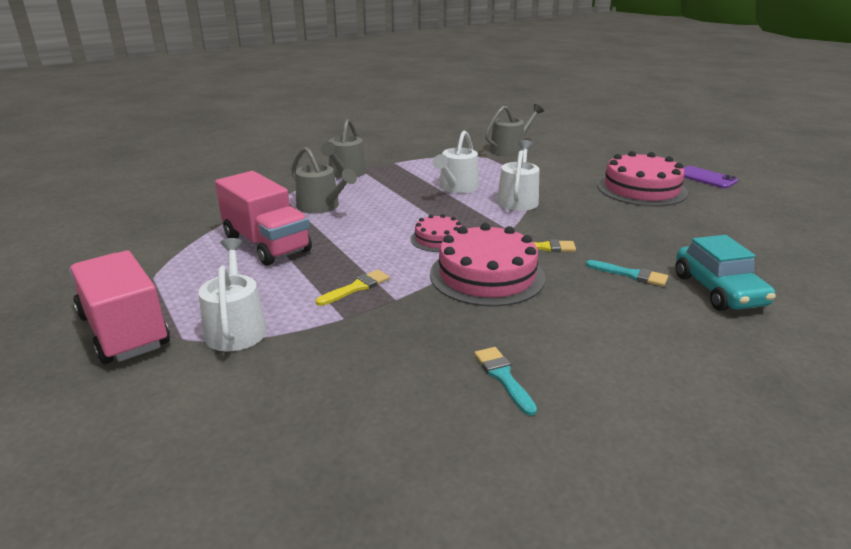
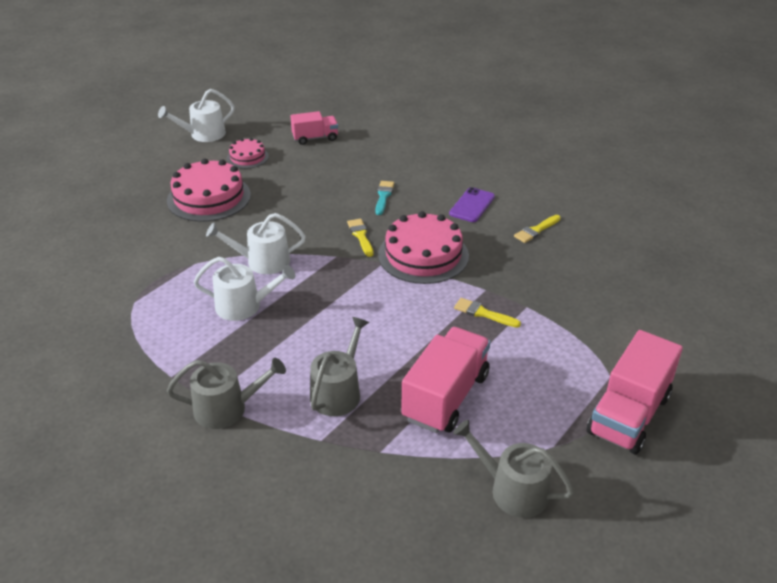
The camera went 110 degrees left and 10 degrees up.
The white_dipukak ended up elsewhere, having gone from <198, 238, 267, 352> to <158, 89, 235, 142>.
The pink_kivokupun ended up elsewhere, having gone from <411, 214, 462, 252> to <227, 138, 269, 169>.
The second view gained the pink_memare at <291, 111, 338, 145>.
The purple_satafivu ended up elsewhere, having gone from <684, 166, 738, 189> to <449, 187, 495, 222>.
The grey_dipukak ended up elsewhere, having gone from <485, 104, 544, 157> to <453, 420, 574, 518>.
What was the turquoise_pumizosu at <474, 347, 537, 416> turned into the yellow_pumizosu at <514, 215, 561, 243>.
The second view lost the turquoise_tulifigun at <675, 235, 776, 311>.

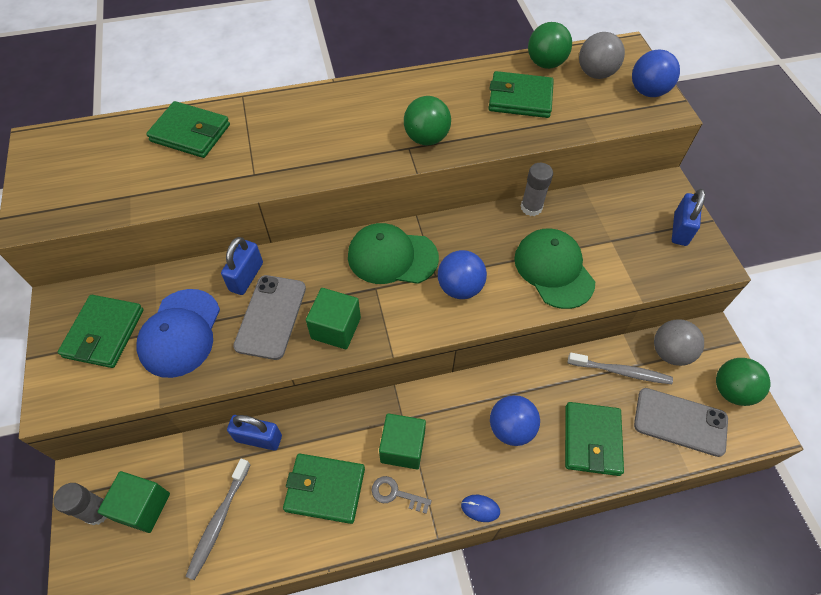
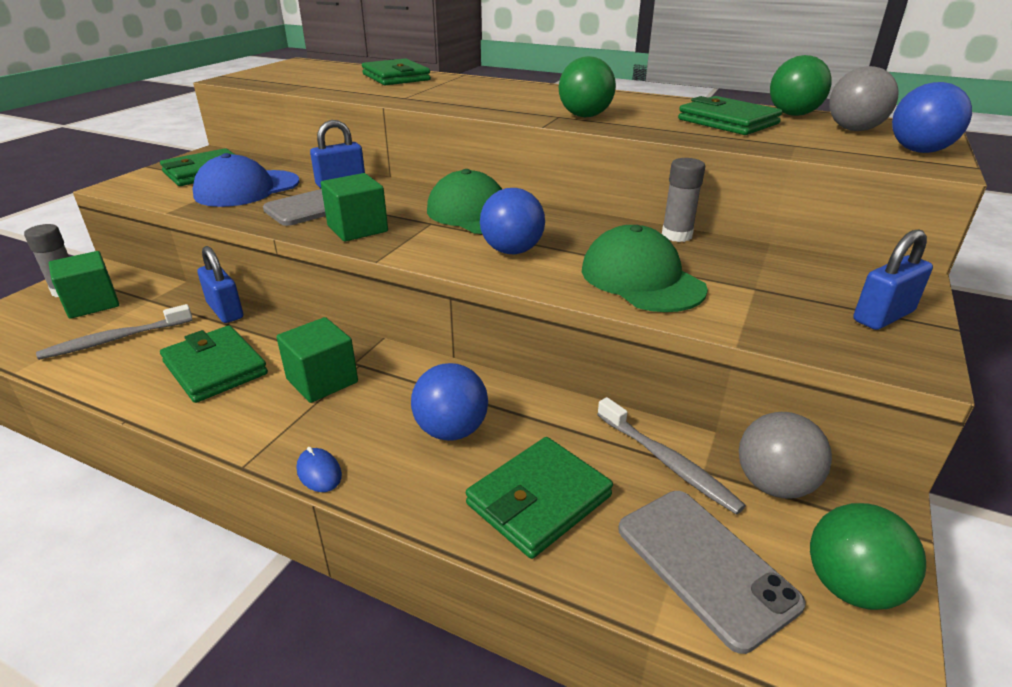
The camera went 40 degrees right and 25 degrees down.
The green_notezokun at <514, 229, 595, 309> ended up facing another way, 45 degrees counterclockwise from before.
The second view lost the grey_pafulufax at <372, 476, 432, 514>.

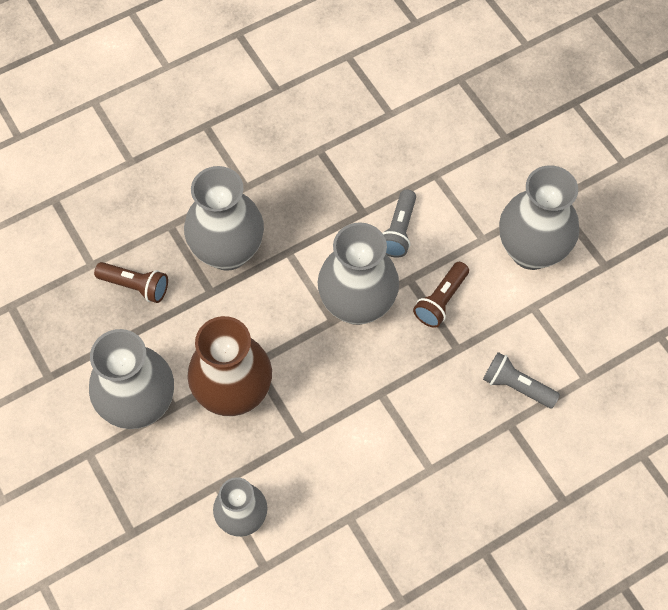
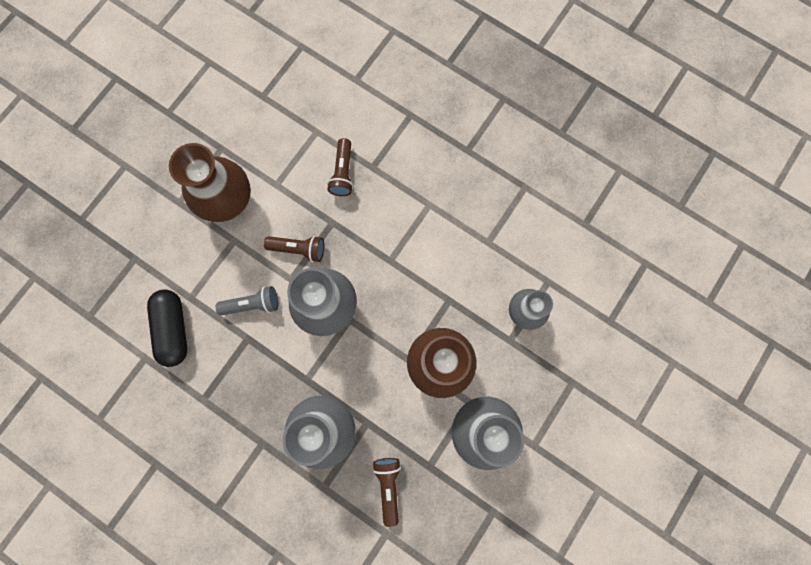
The camera went 115 degrees left and 15 degrees up.
The second view gained the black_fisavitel at <147, 289, 187, 367>.
What was the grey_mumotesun at <499, 165, 579, 270> turned into the brown_mumotesun at <169, 143, 251, 222>.
What was the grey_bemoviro at <483, 352, 560, 408> turned into the brown_bemoviro at <327, 138, 353, 196>.

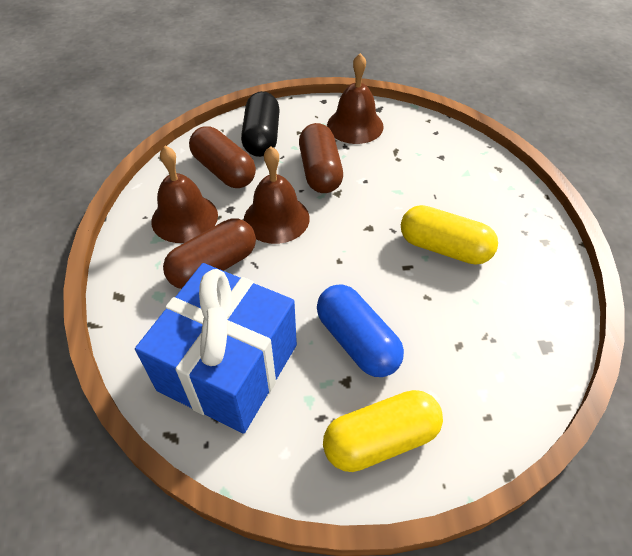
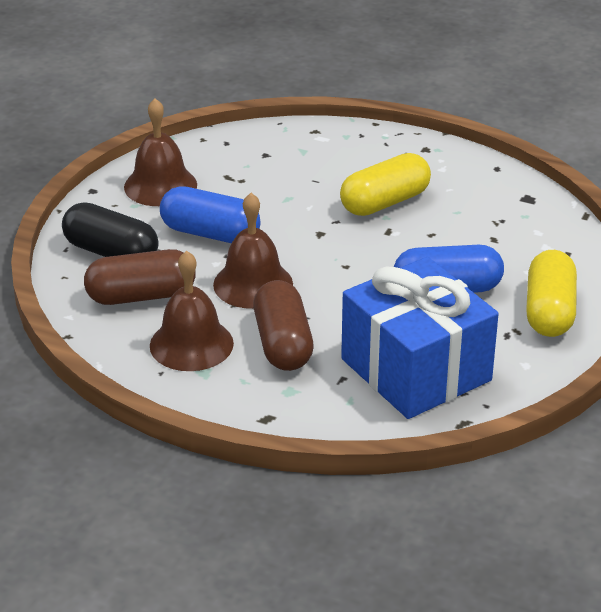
The camera went 60 degrees left and 15 degrees down.
What was the brown_fisavitel at <299, 123, 343, 193> turned into the blue_fisavitel at <160, 186, 261, 243>.

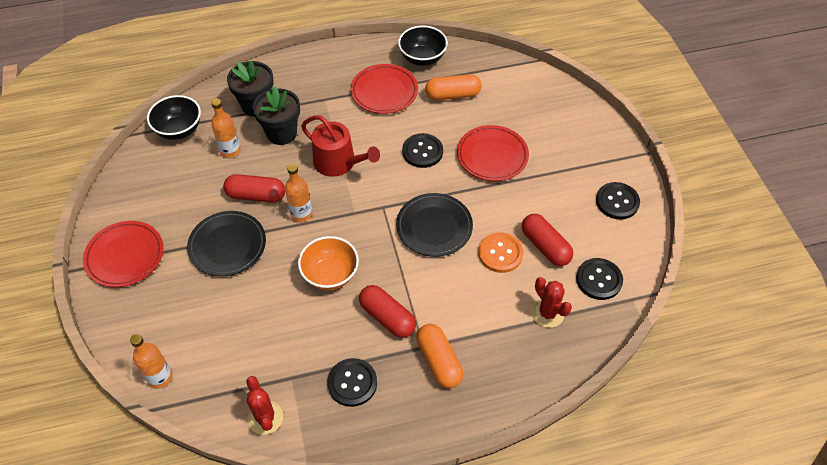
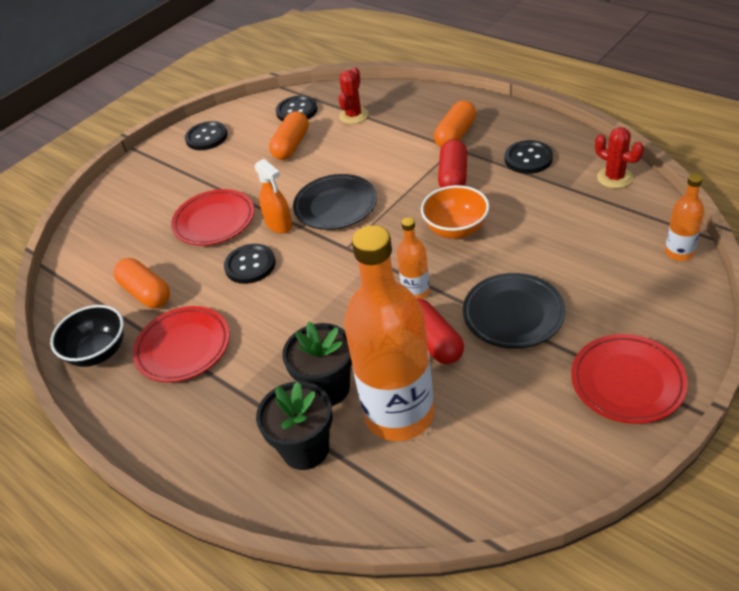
The camera went 120 degrees left and 10 degrees down.
The second view gained the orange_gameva at <254, 159, 293, 233>.
What was the red_fisavitel at <522, 214, 573, 266> turned into the orange_fisavitel at <269, 111, 309, 160>.
The size of the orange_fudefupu at <211, 99, 241, 158> changed by a factor of 2.22.
The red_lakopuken at <246, 376, 283, 435> ended up facing another way, 75 degrees counterclockwise from before.
The second view lost the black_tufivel at <147, 95, 201, 140>.
The second view lost the red_dipukak at <301, 115, 380, 177>.
The second view lost the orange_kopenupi at <478, 232, 524, 273>.

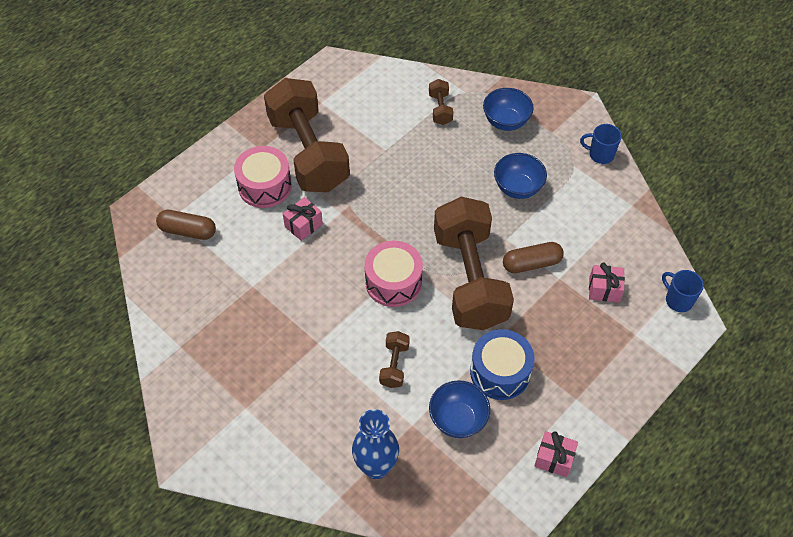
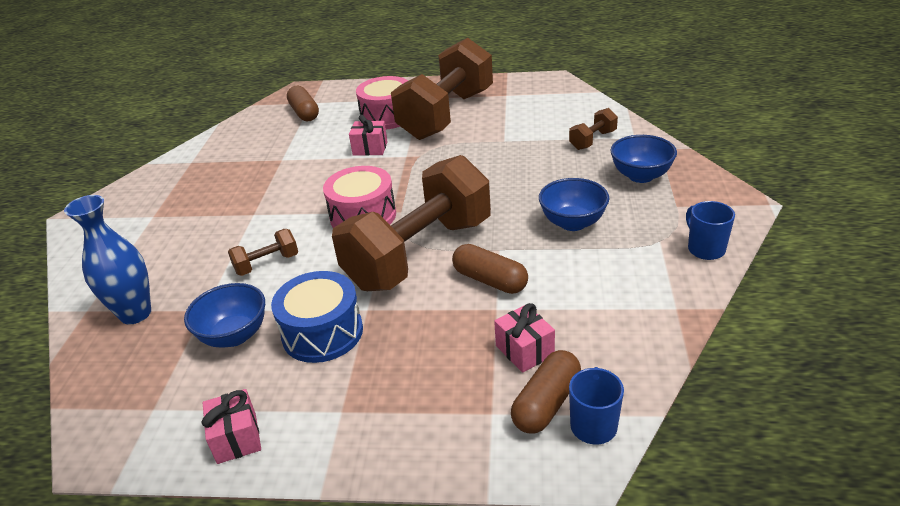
The camera went 55 degrees right and 20 degrees down.
The second view gained the brown_fisavitel at <511, 350, 581, 434>.

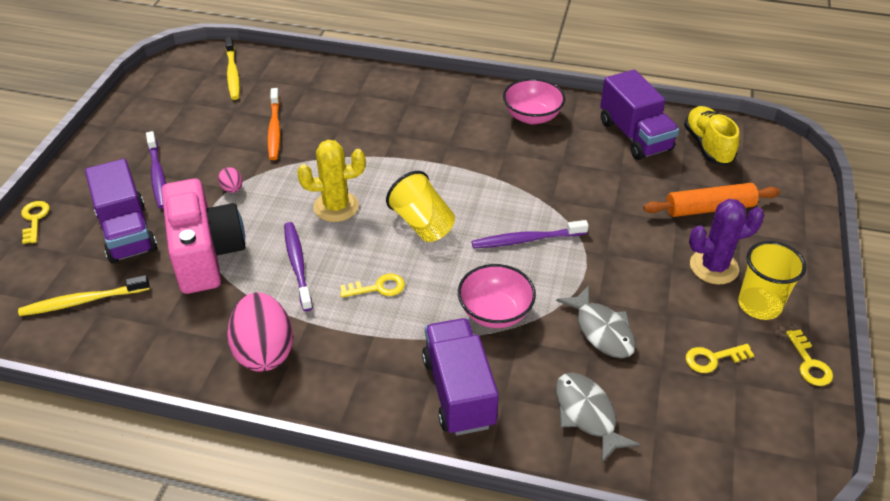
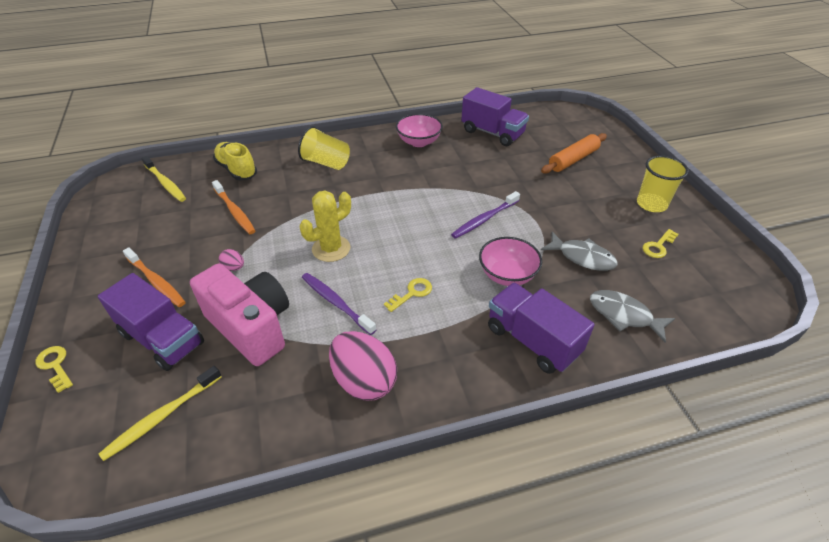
The camera went 30 degrees left and 0 degrees up.
What was the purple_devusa at <146, 131, 166, 209> turned into the orange_devusa at <123, 247, 186, 307>.
The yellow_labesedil ended up elsewhere, having gone from <684, 106, 739, 166> to <213, 142, 257, 181>.
The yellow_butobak ended up elsewhere, having gone from <386, 171, 455, 242> to <298, 126, 350, 170>.
The second view lost the purple_lakopuken at <689, 199, 764, 284>.
The second view lost the yellow_pafulufax at <786, 329, 833, 386>.

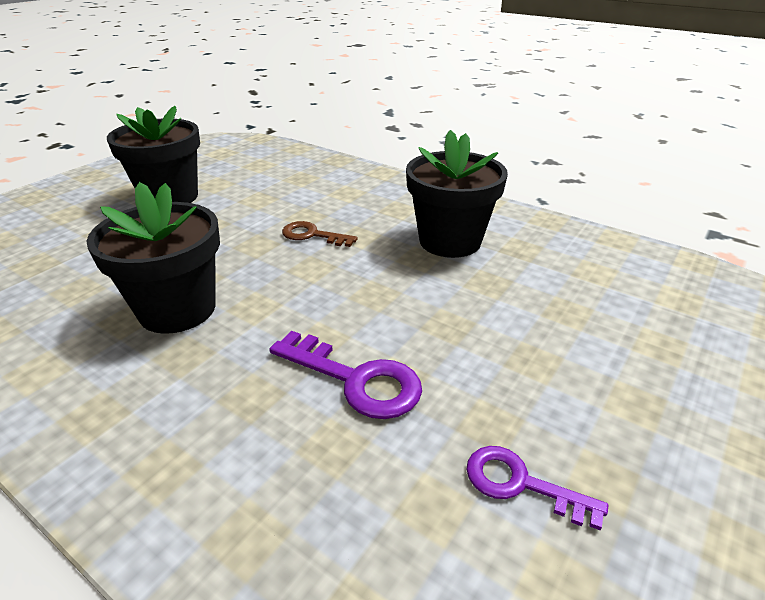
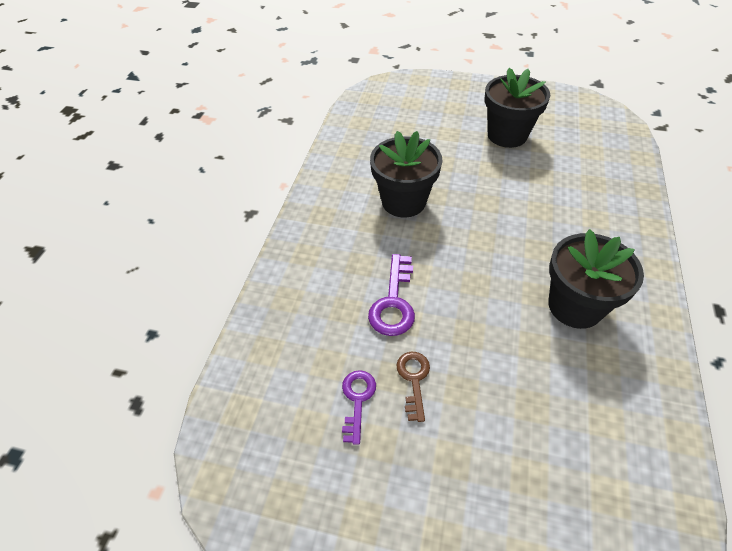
The camera went 70 degrees right and 15 degrees up.
The brown_pafulufax ended up elsewhere, having gone from <282, 221, 358, 247> to <396, 352, 430, 422>.

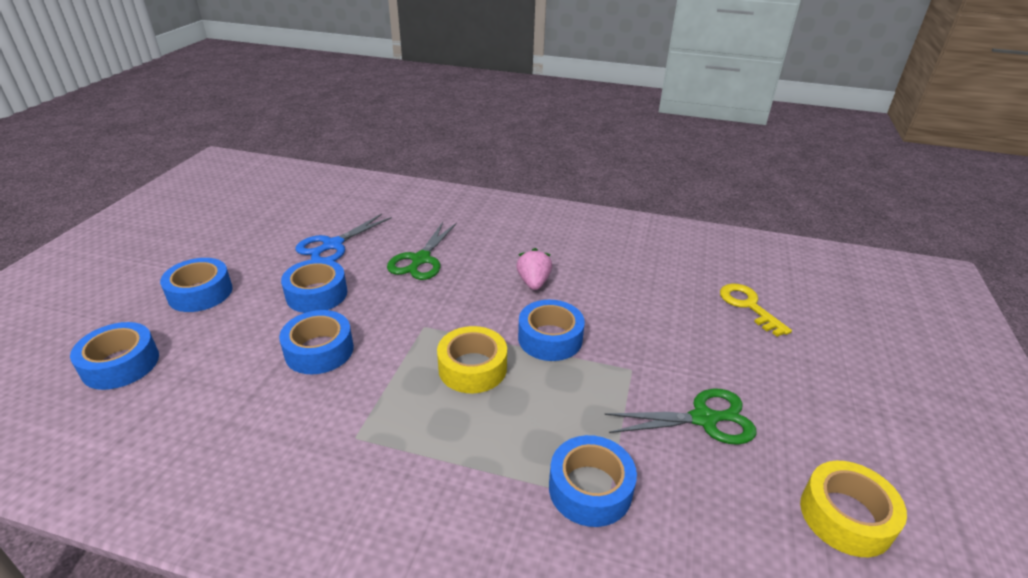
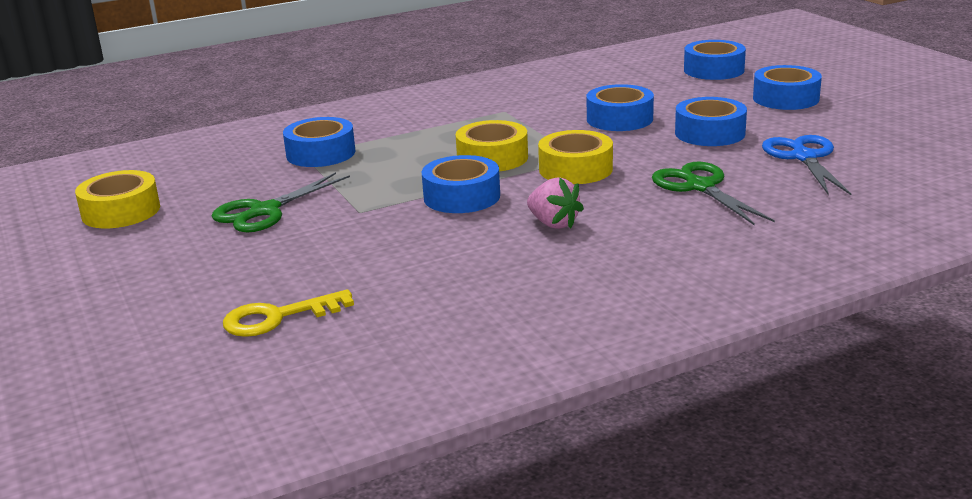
The camera went 140 degrees right and 10 degrees down.
The yellow_pafulufax at <720, 284, 792, 337> ended up facing another way, 135 degrees clockwise from before.
The second view gained the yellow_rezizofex at <538, 130, 613, 184>.

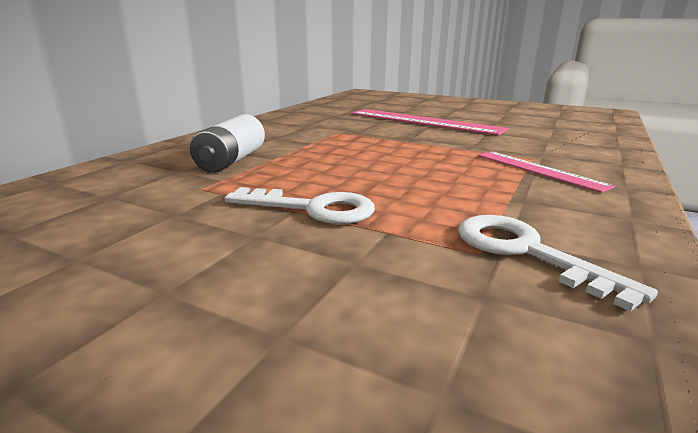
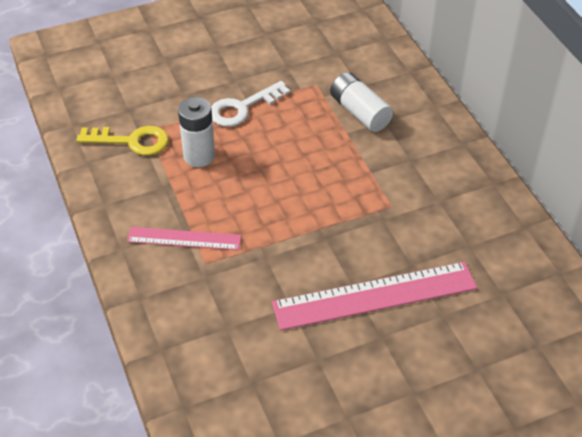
The camera went 130 degrees right and 25 degrees up.
What was the white_pafulufax at <458, 215, 658, 312> turned into the yellow_pafulufax at <77, 126, 169, 156>.
The second view gained the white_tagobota at <178, 97, 215, 167>.

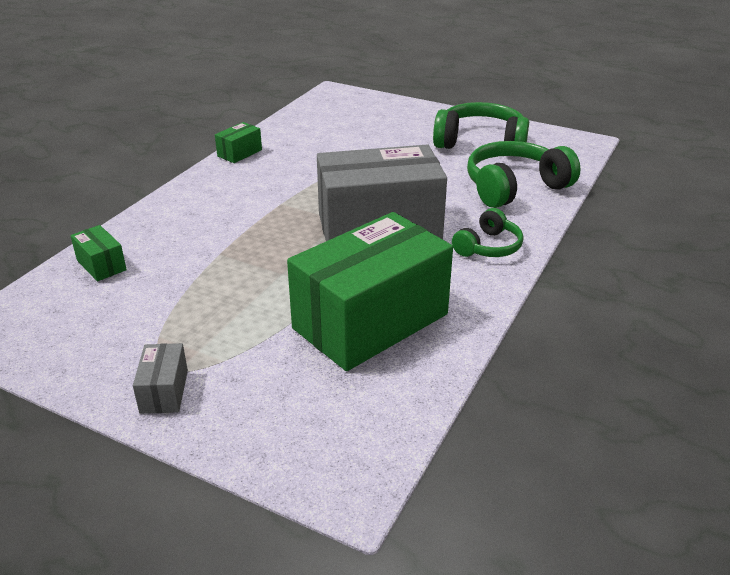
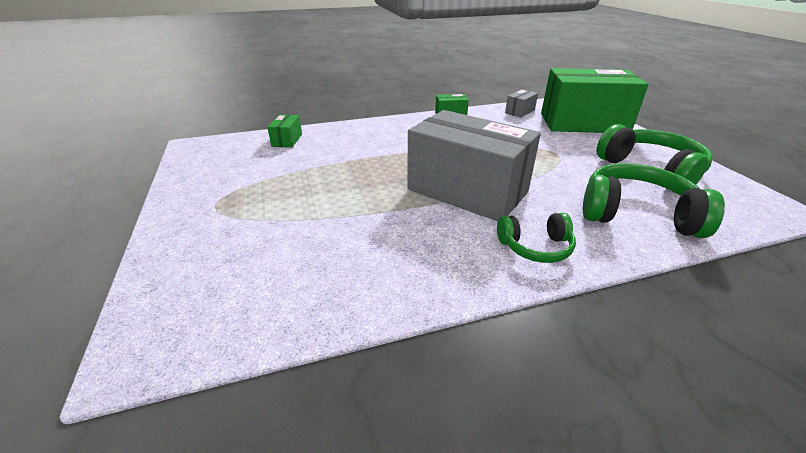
The camera went 45 degrees right and 0 degrees up.
The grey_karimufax ended up elsewhere, having gone from <133, 343, 188, 414> to <505, 89, 538, 118>.
The green_karimufax ended up elsewhere, having gone from <287, 212, 453, 371> to <541, 68, 648, 133>.

